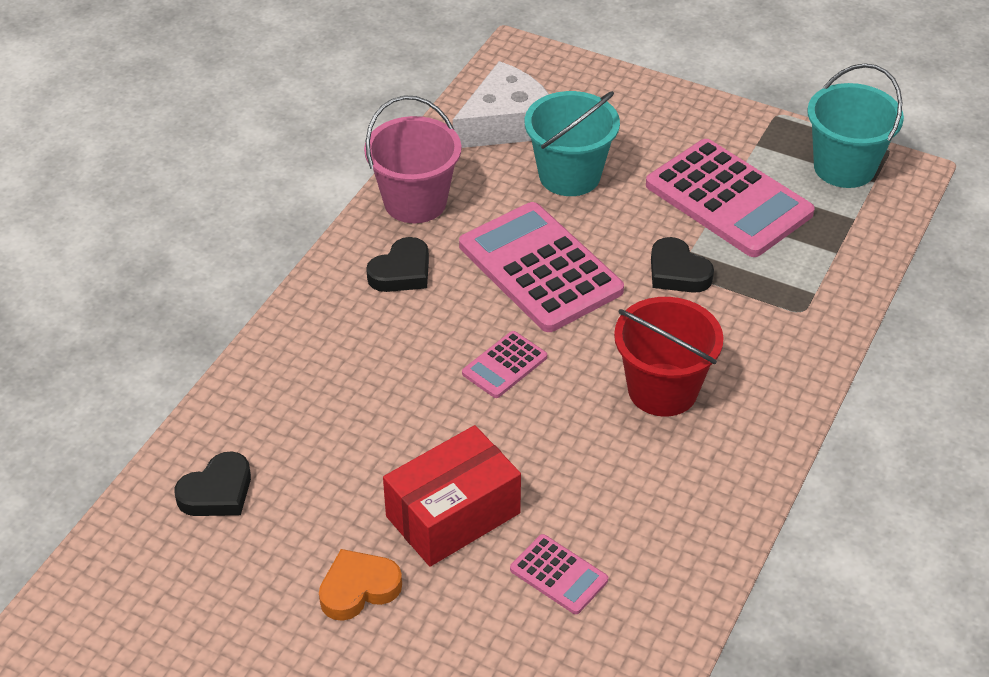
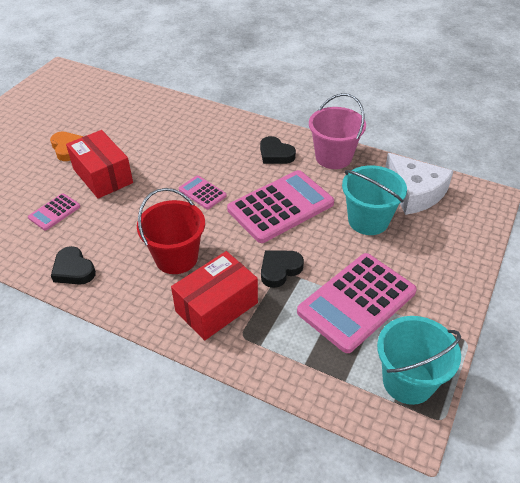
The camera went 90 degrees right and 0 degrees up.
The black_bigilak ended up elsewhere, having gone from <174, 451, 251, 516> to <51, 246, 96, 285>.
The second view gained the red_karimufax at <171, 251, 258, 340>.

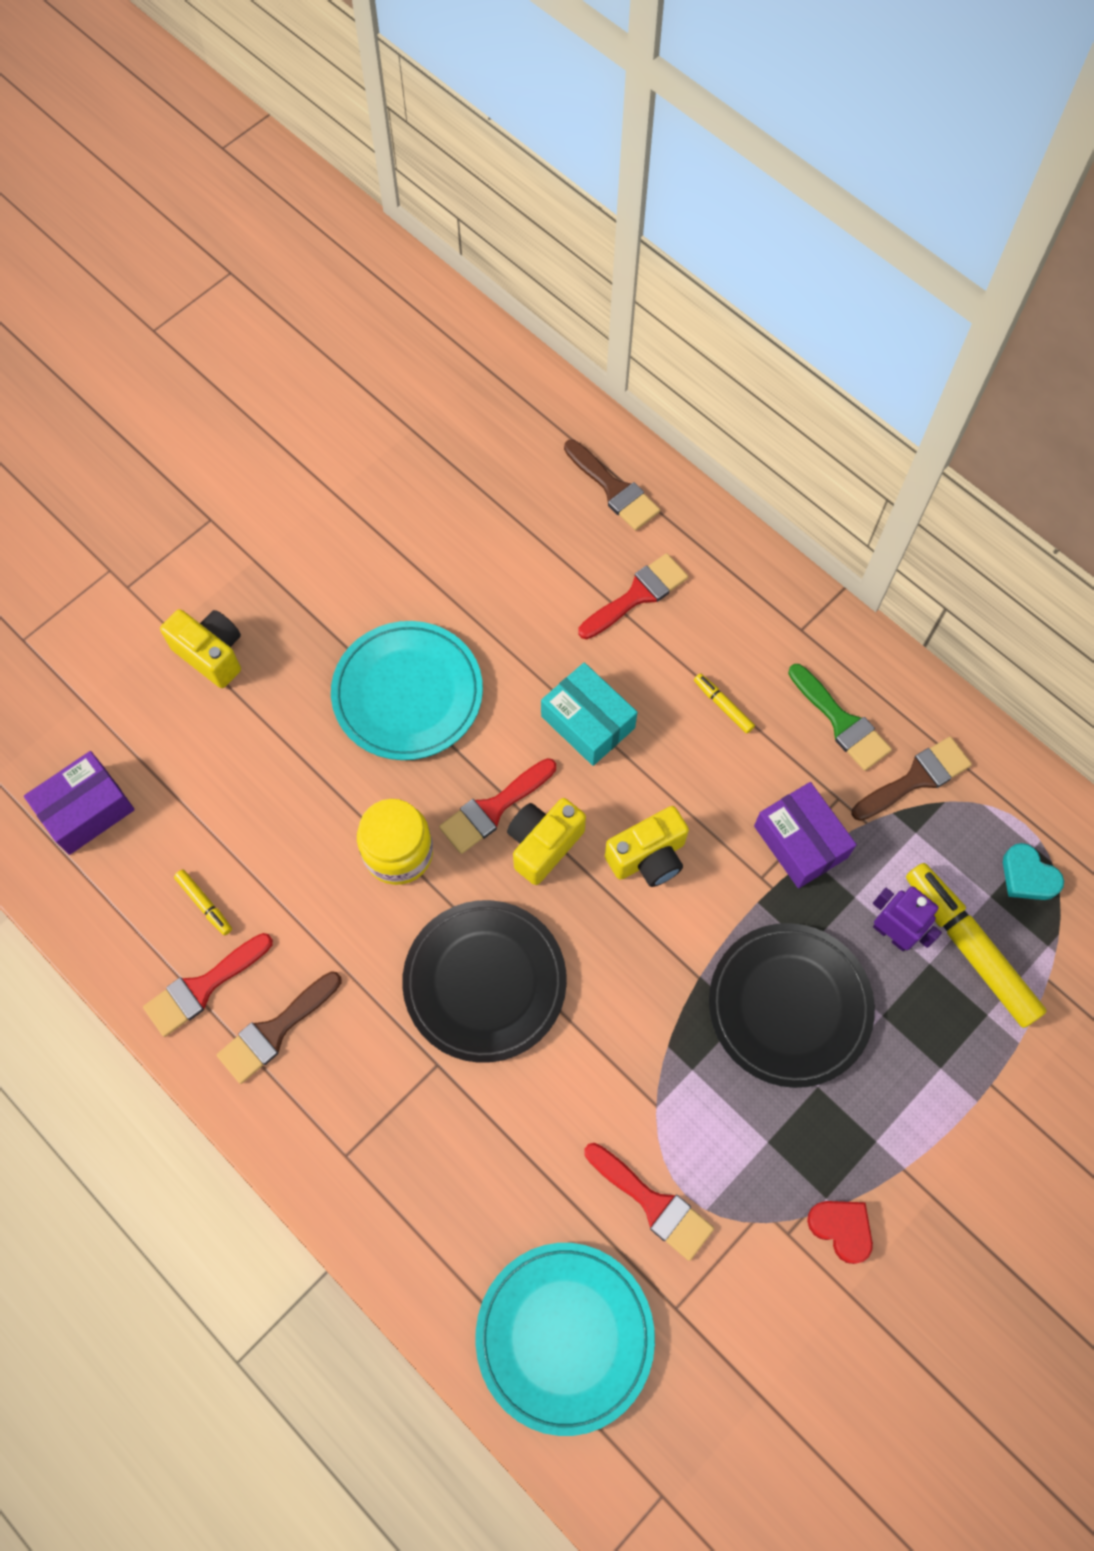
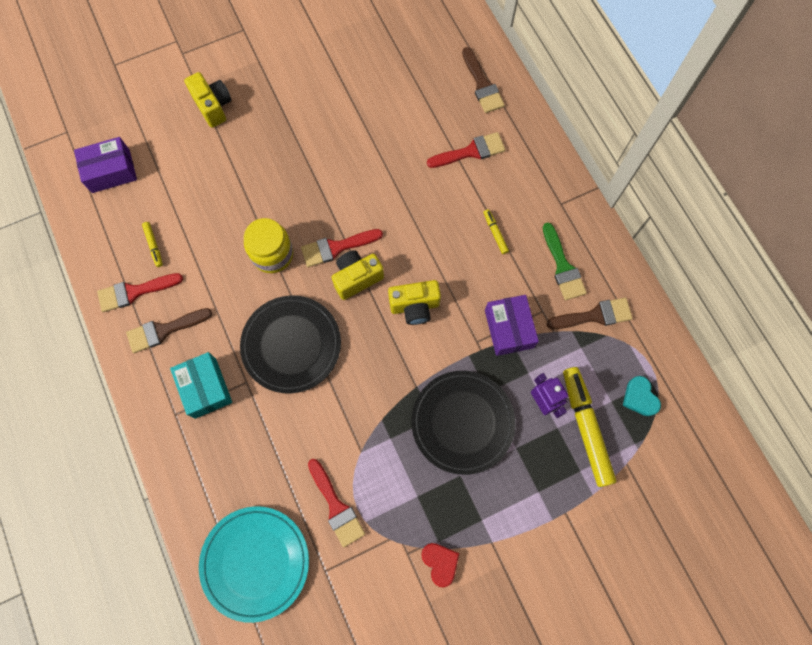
The camera went 20 degrees right and 5 degrees up.
The turquoise_karimufax ended up elsewhere, having gone from <541, 662, 637, 766> to <170, 352, 232, 419>.
The second view lost the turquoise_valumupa at <331, 621, 483, 760>.

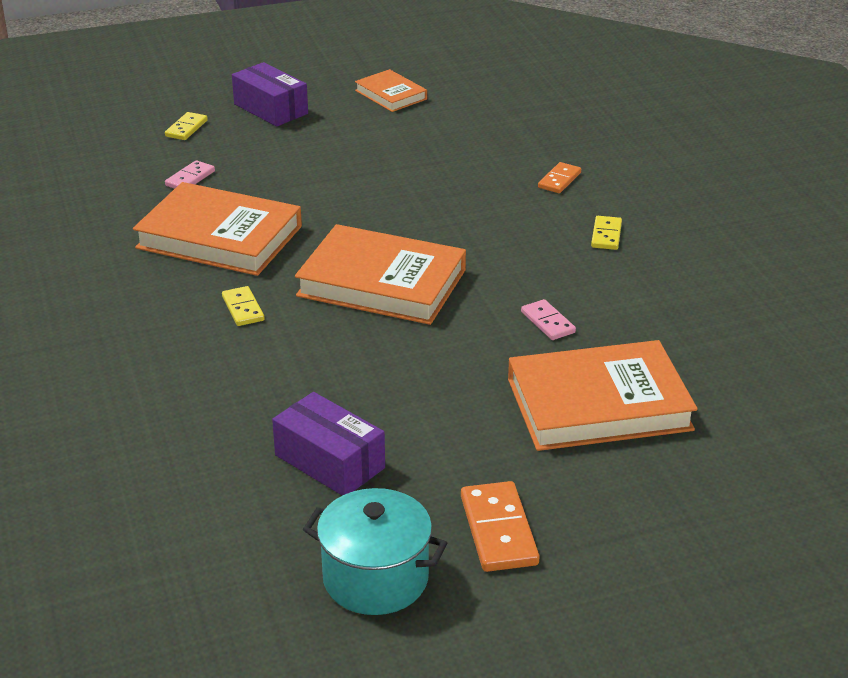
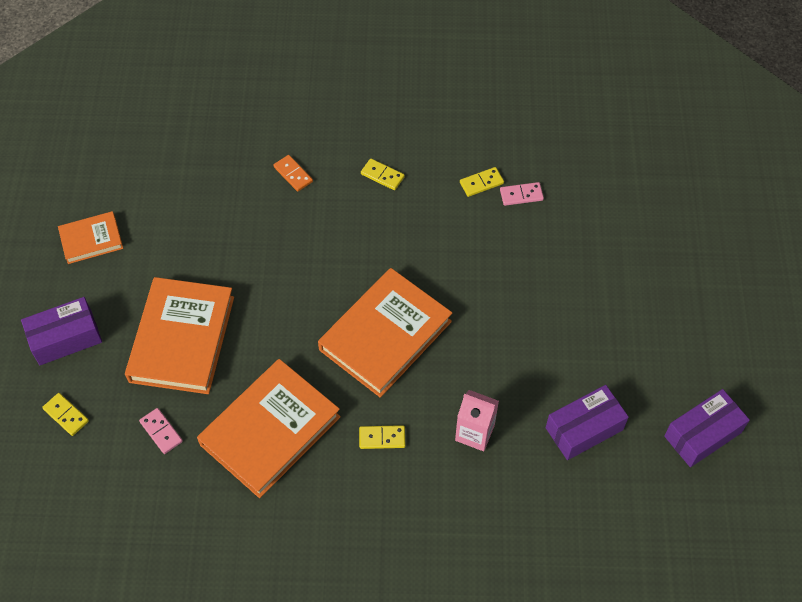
The camera went 70 degrees left and 25 degrees up.
The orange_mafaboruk ended up elsewhere, having gone from <508, 340, 698, 451> to <125, 277, 234, 394>.
The second view gained the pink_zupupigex at <455, 390, 499, 451>.
The second view gained the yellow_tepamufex at <460, 167, 504, 197>.
The pink_tepamufex ended up elsewhere, having gone from <521, 299, 576, 340> to <500, 182, 544, 206>.
Where the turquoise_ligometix stood at <303, 488, 447, 615>, the purple_karimufax came to stand at <664, 389, 750, 467>.
The second view lost the orange_tepamufex at <461, 481, 540, 572>.

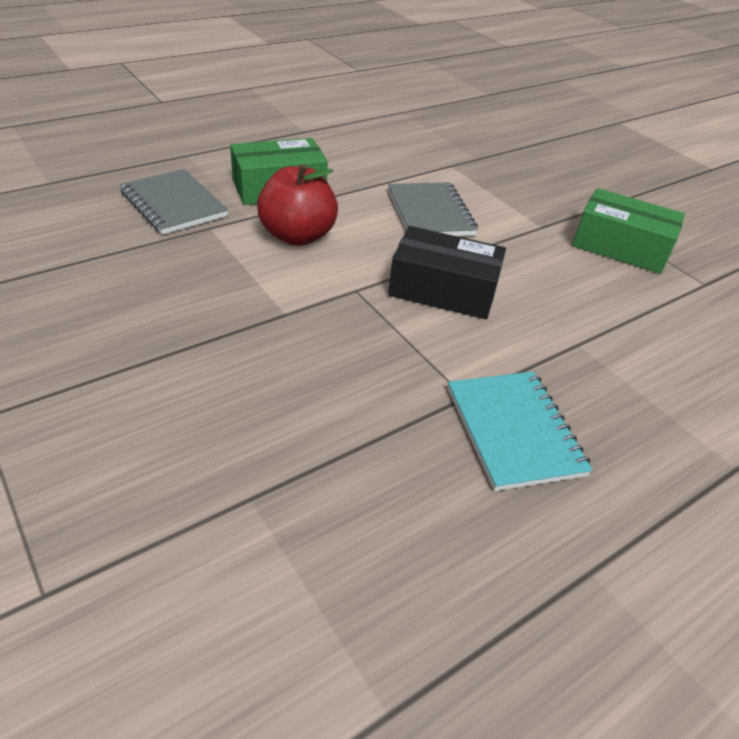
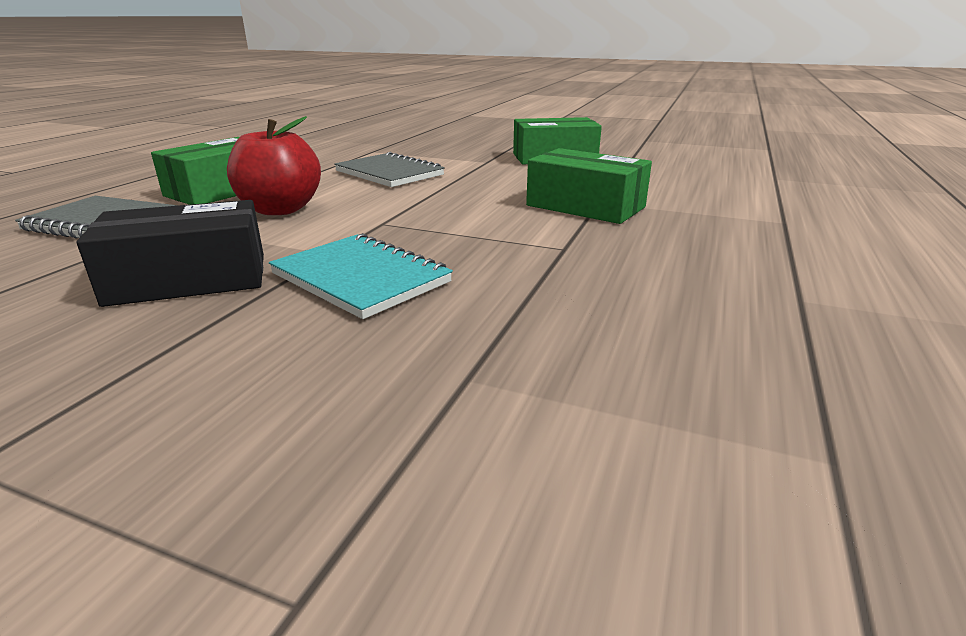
The camera went 30 degrees left and 15 degrees down.
The black_karimufax ended up elsewhere, having gone from <388, 226, 506, 319> to <76, 200, 264, 307>.
The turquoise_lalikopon ended up elsewhere, having gone from <448, 372, 593, 491> to <269, 233, 453, 319>.
The second view gained the green_karimufax at <526, 148, 652, 224>.

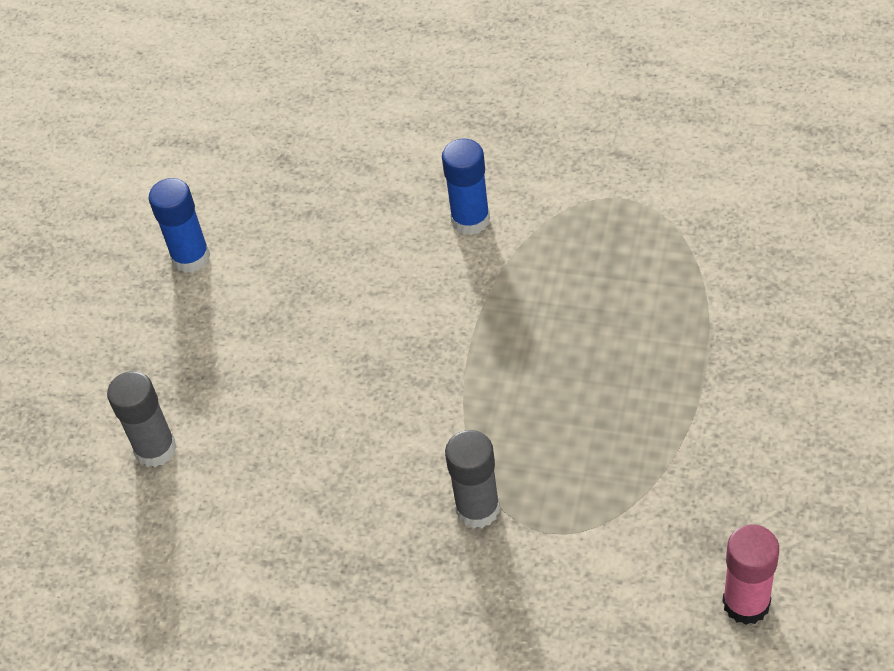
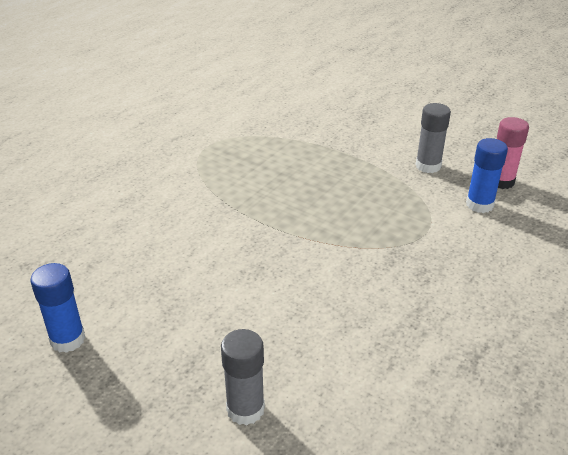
The camera went 75 degrees left and 15 degrees down.
The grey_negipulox ended up elsewhere, having gone from <445, 430, 500, 528> to <416, 103, 451, 173>.
The blue_negipulox ended up elsewhere, having gone from <442, 139, 490, 235> to <466, 138, 508, 213>.

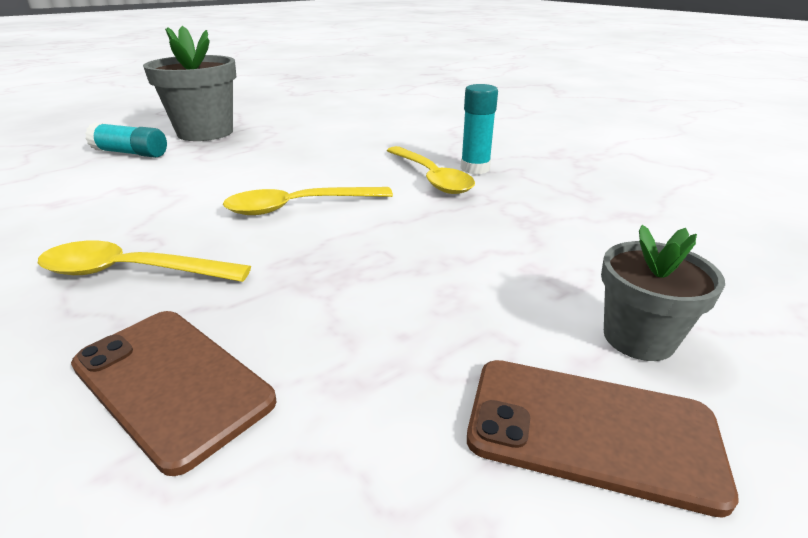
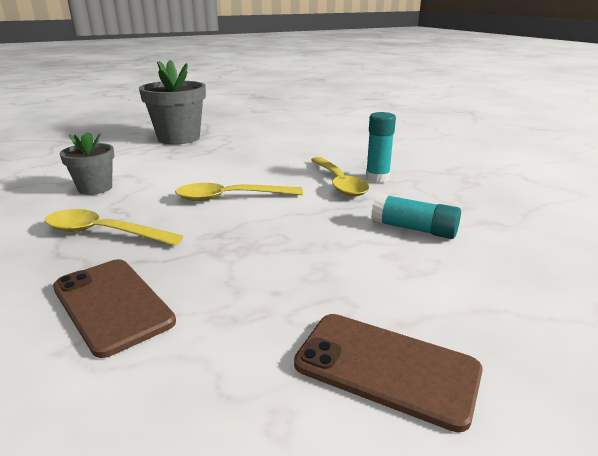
The camera went 10 degrees right and 5 degrees down.
The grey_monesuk ended up elsewhere, having gone from <601, 225, 725, 361> to <60, 132, 114, 195>.
The turquoise_negipulox ended up elsewhere, having gone from <85, 123, 167, 158> to <371, 193, 461, 239>.

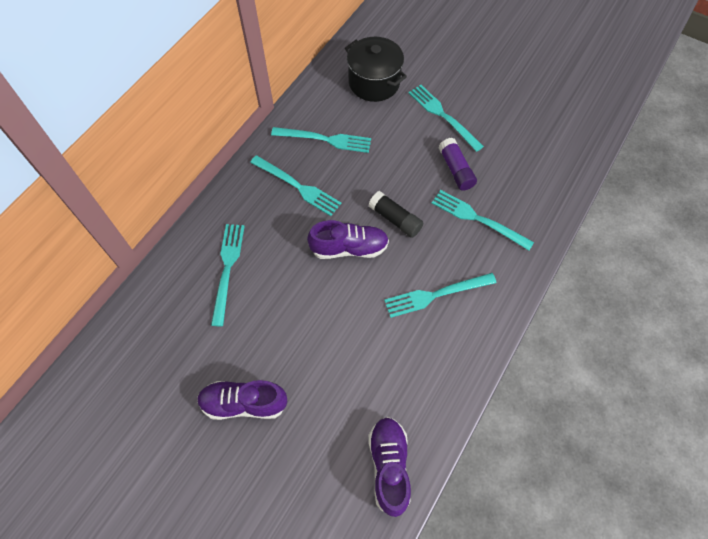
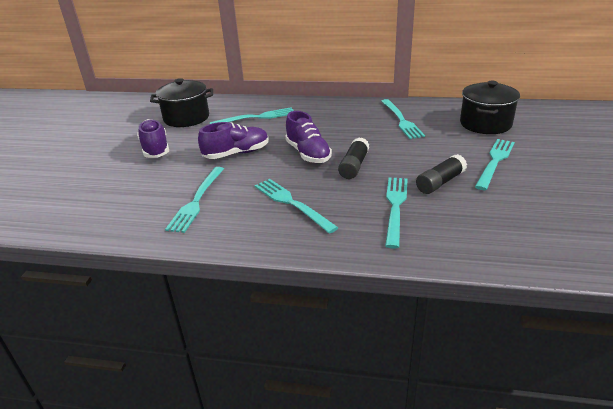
The camera went 70 degrees right and 30 degrees down.
The second view gained the black_ligometix at <150, 78, 213, 127>.
The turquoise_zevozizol ended up elsewhere, having gone from <250, 155, 341, 216> to <165, 167, 224, 233>.
The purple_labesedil ended up elsewhere, having gone from <368, 417, 411, 517> to <198, 122, 269, 159>.
What was the purple_negipulox at <439, 138, 477, 191> turned into the black_negipulox at <416, 154, 467, 194>.

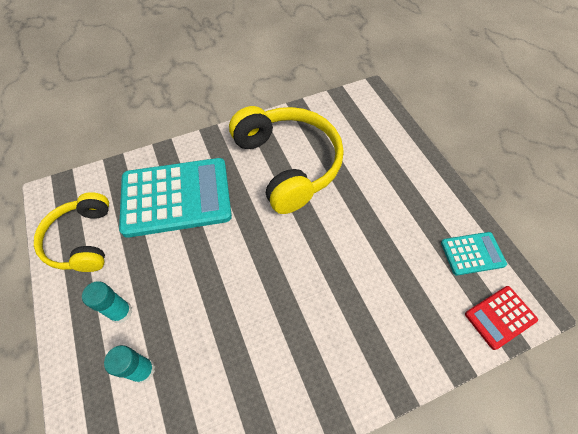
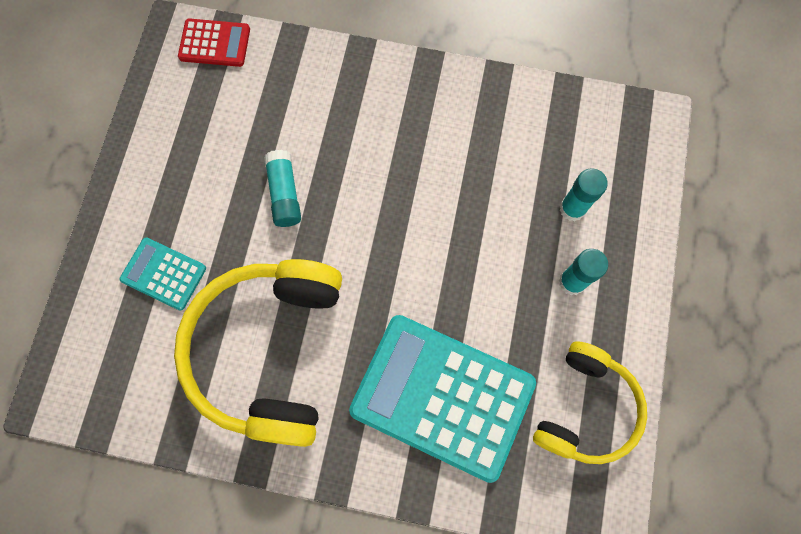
The camera went 145 degrees left and 15 degrees up.
The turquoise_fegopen ended up elsewhere, having gone from <441, 232, 507, 276> to <119, 237, 206, 311>.
The second view gained the turquoise_negipulox at <264, 150, 301, 227>.

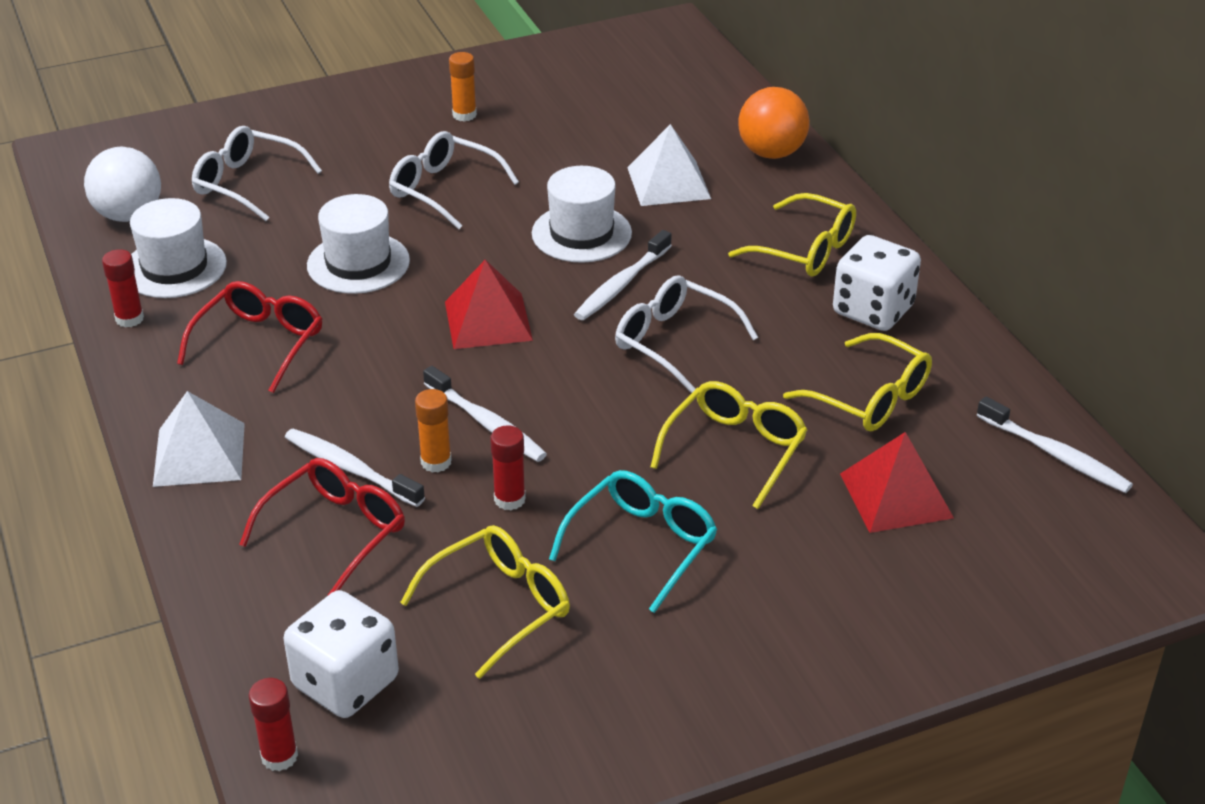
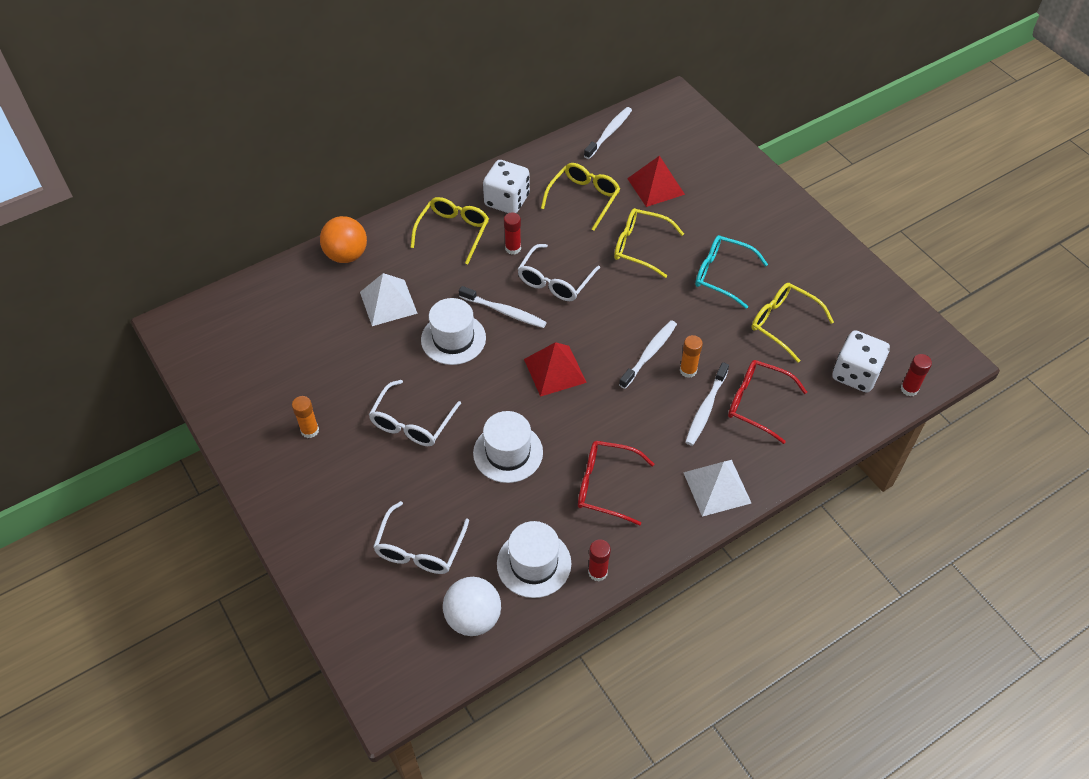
The camera went 100 degrees left and 15 degrees up.
The red_negipulox ended up elsewhere, having gone from <490, 425, 526, 511> to <504, 213, 521, 254>.

